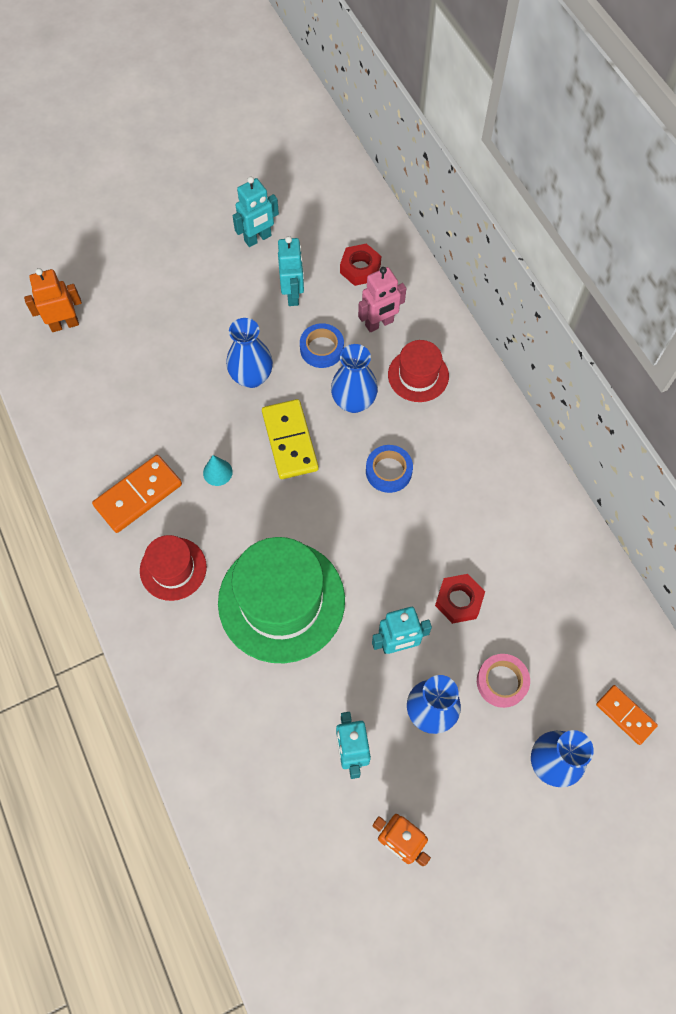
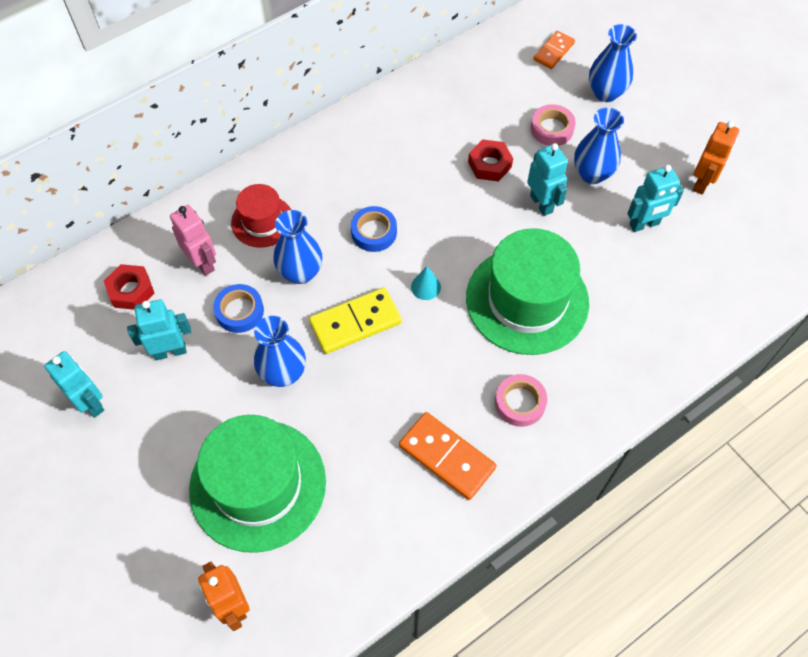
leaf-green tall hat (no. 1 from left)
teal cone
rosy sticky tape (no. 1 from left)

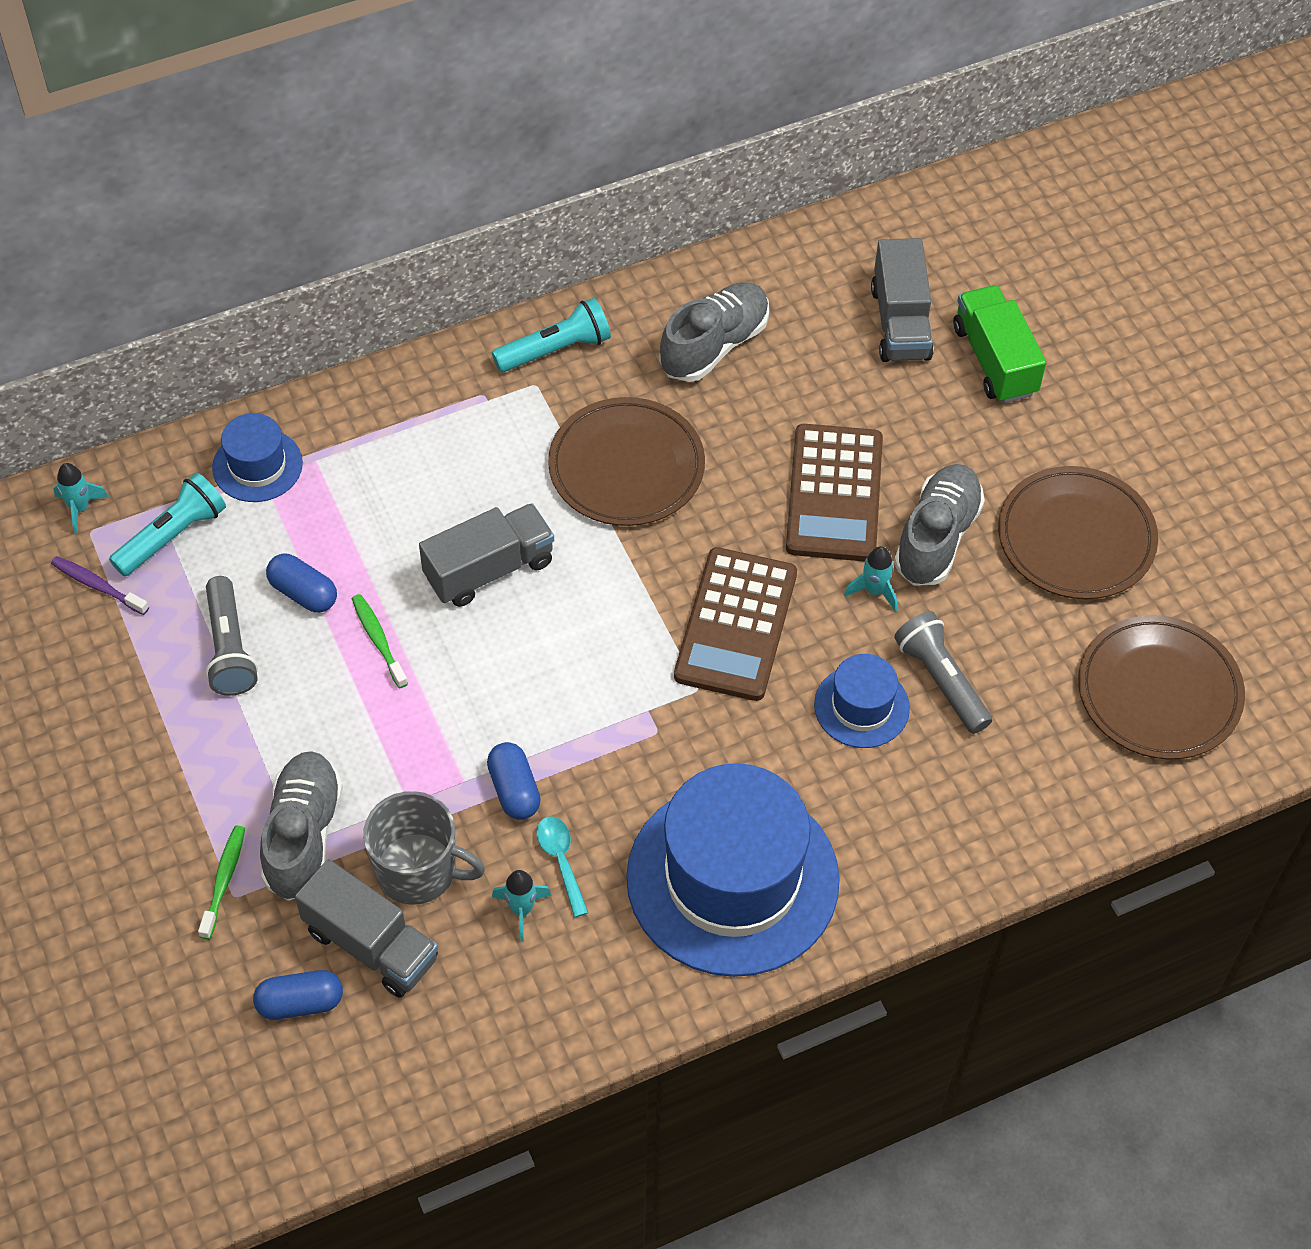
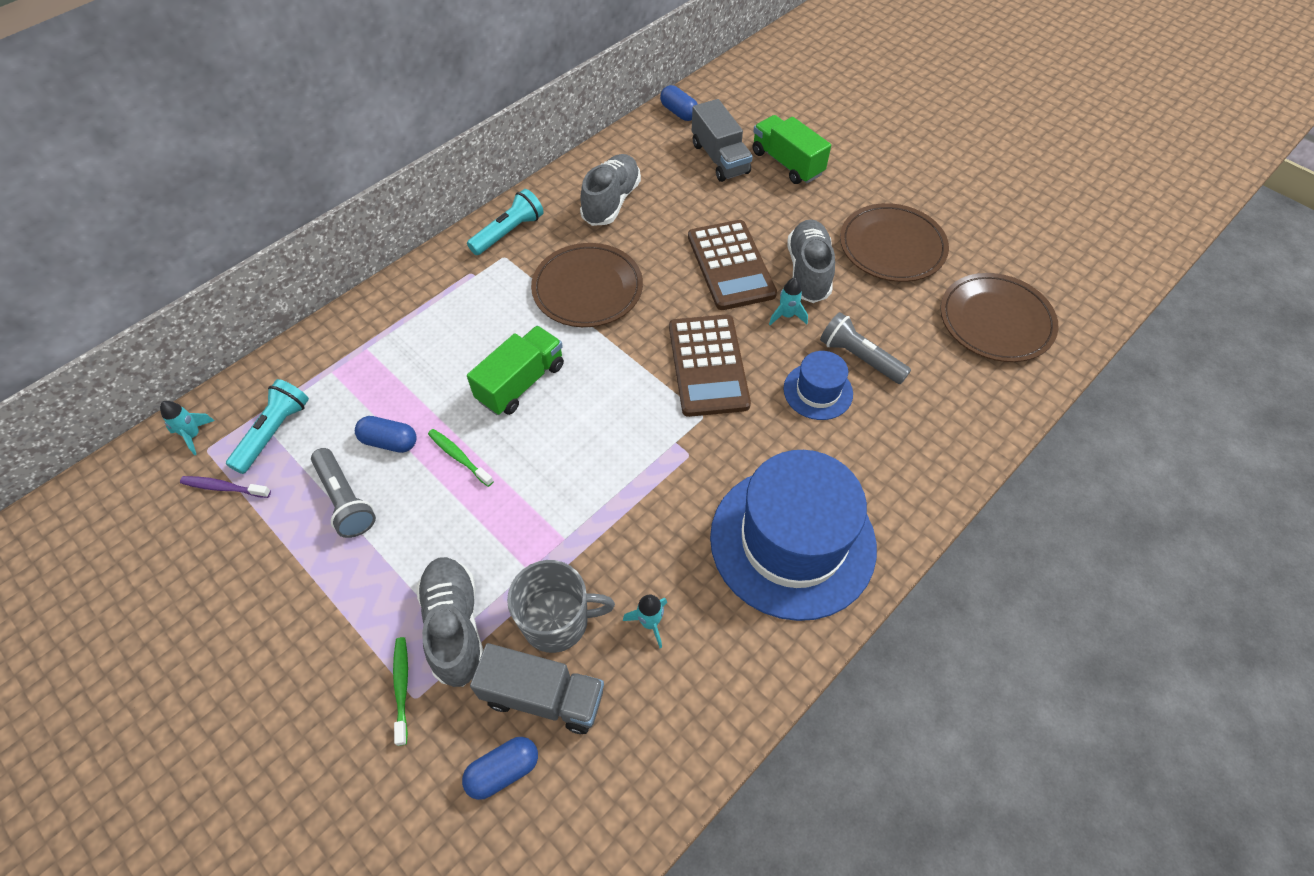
leaf-green toy truck (no. 1 from left)
cobalt capsule (no. 3 from left)
cobalt tall hat (no. 1 from left in the first image)
teal spoon

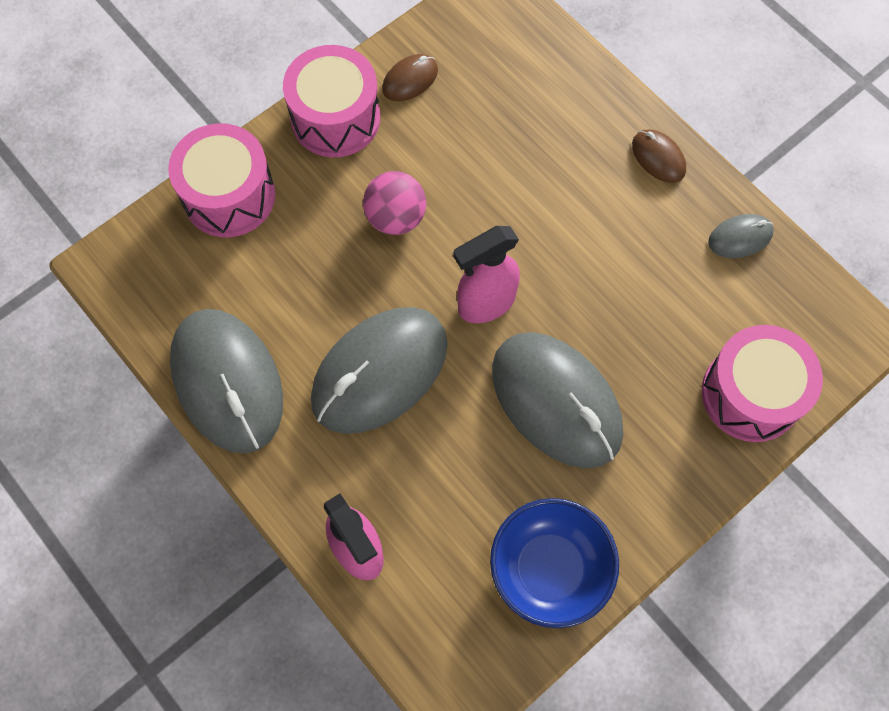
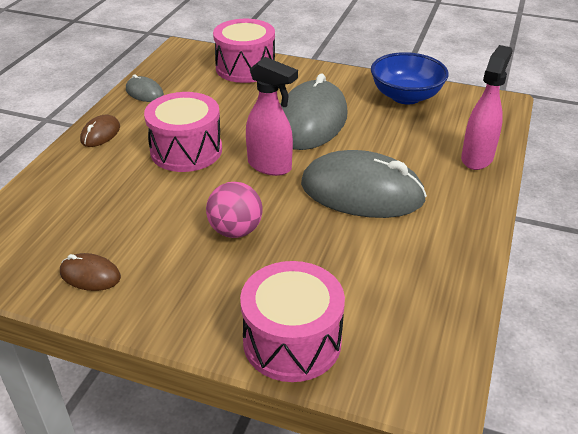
rosy drum (no. 1 from left)
grey mouse (no. 1 from left in the first image)

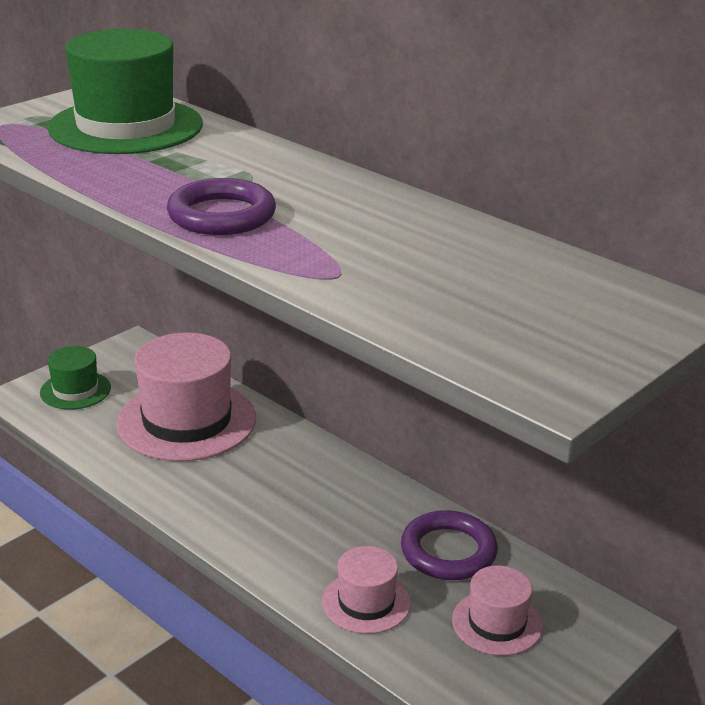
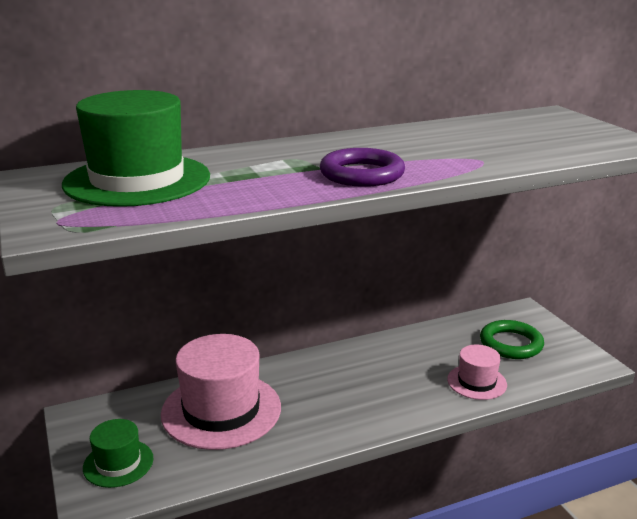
leaf-green torus
violet torus (no. 2 from left in the first image)

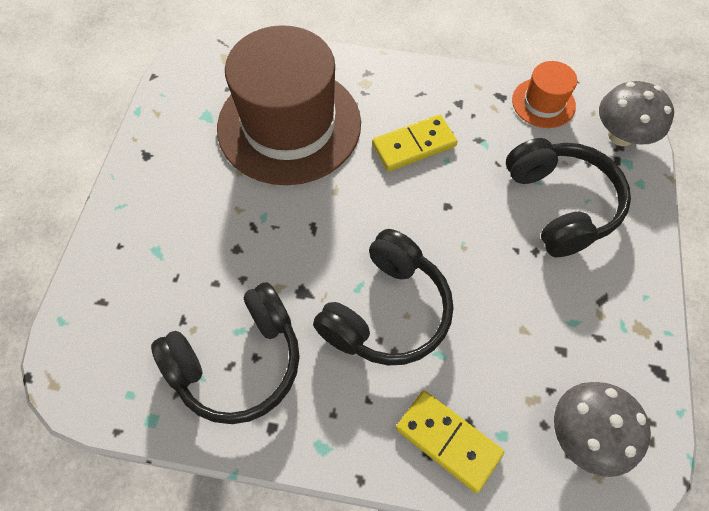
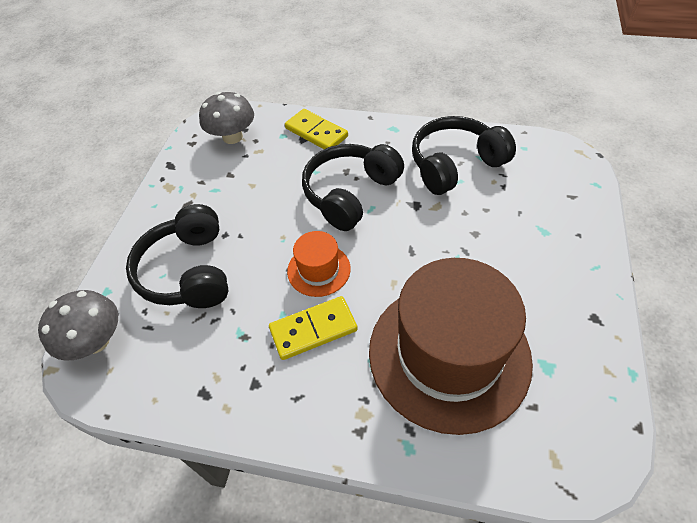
orange-coloured tall hat

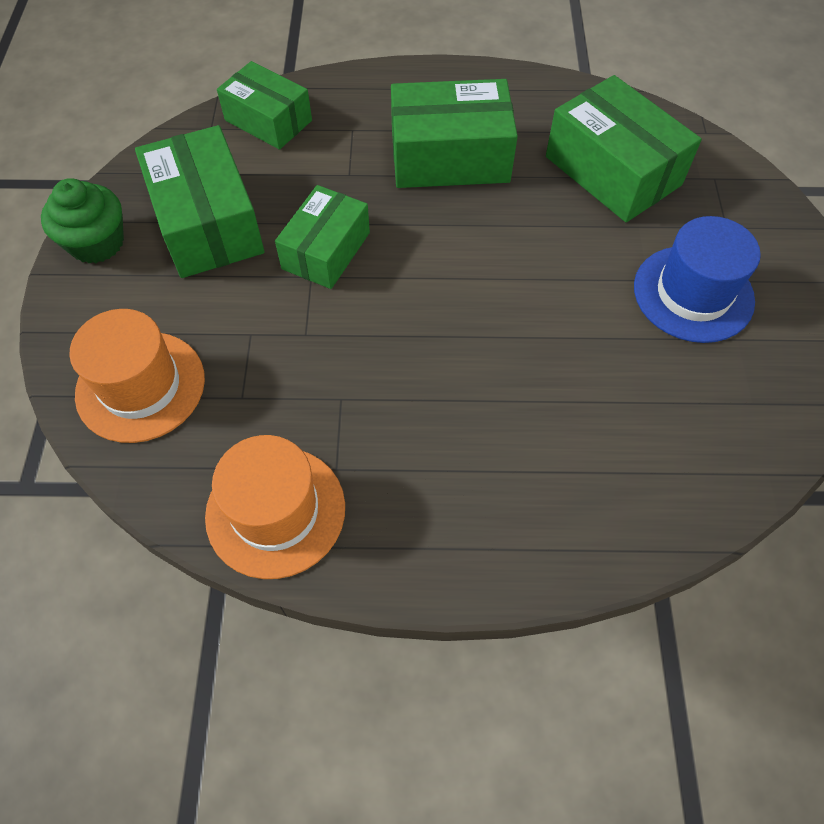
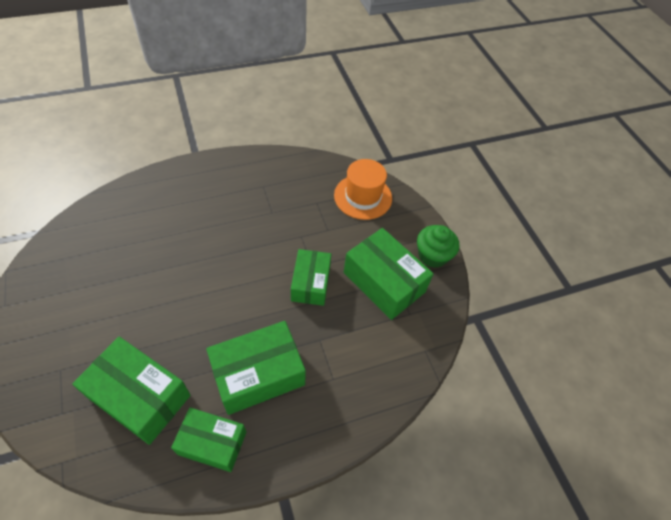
leaf-green package (no. 2 from left)
orange-coloured tall hat (no. 2 from left in the first image)
cobalt tall hat

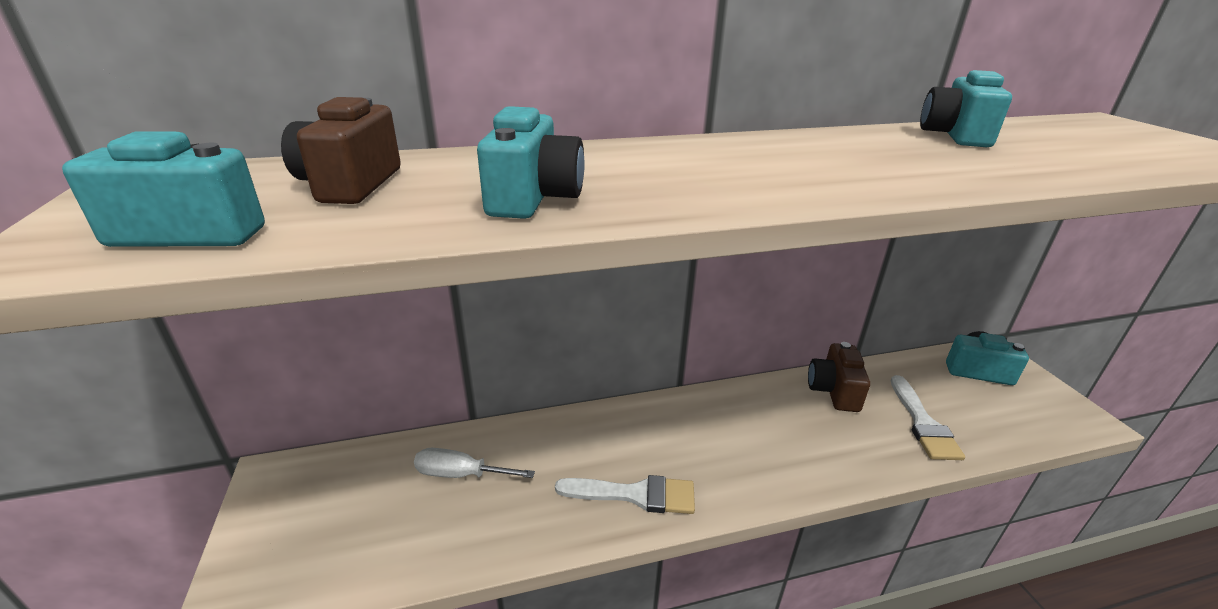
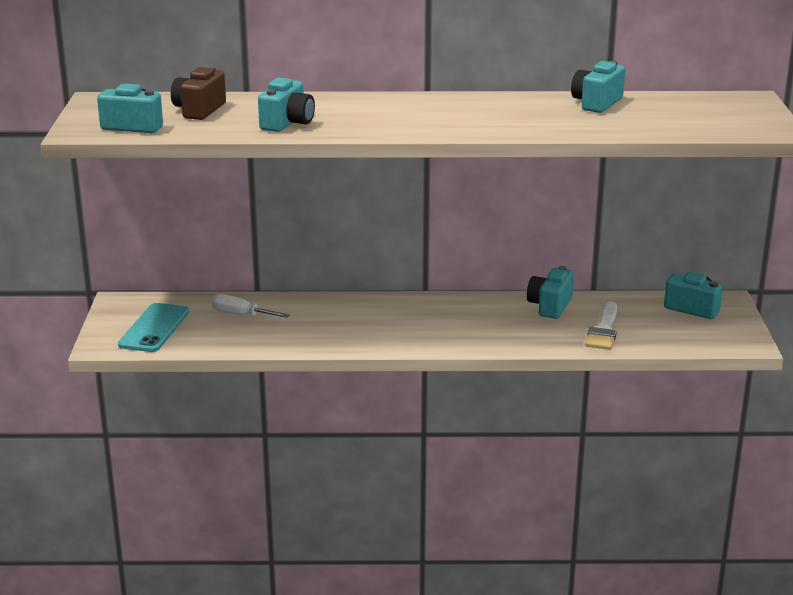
teal phone
teal camera (no. 3 from left)
snow-white paint brush (no. 1 from left in the first image)

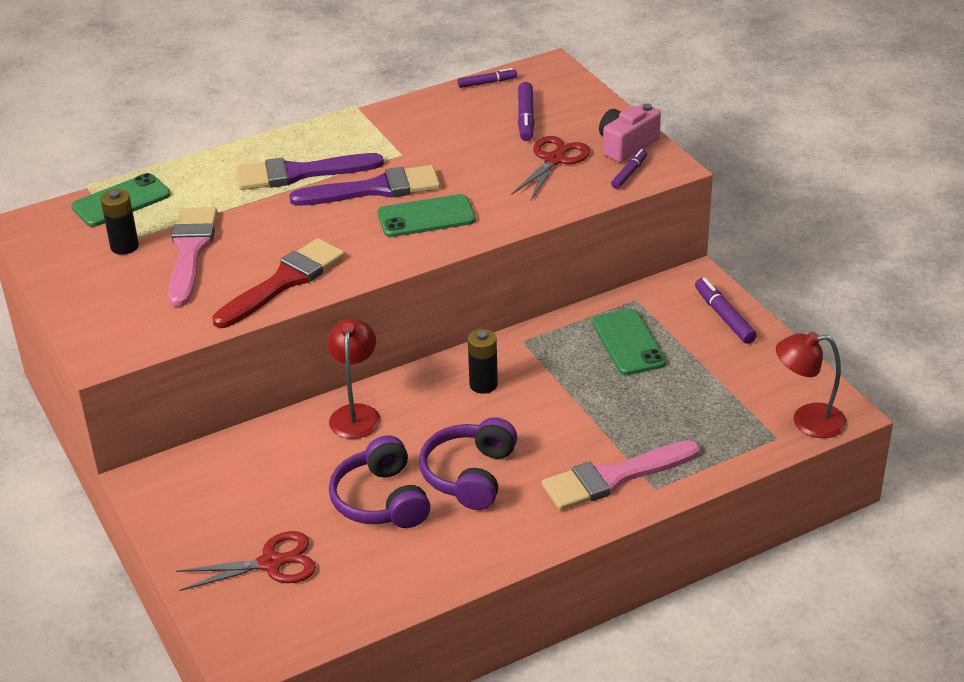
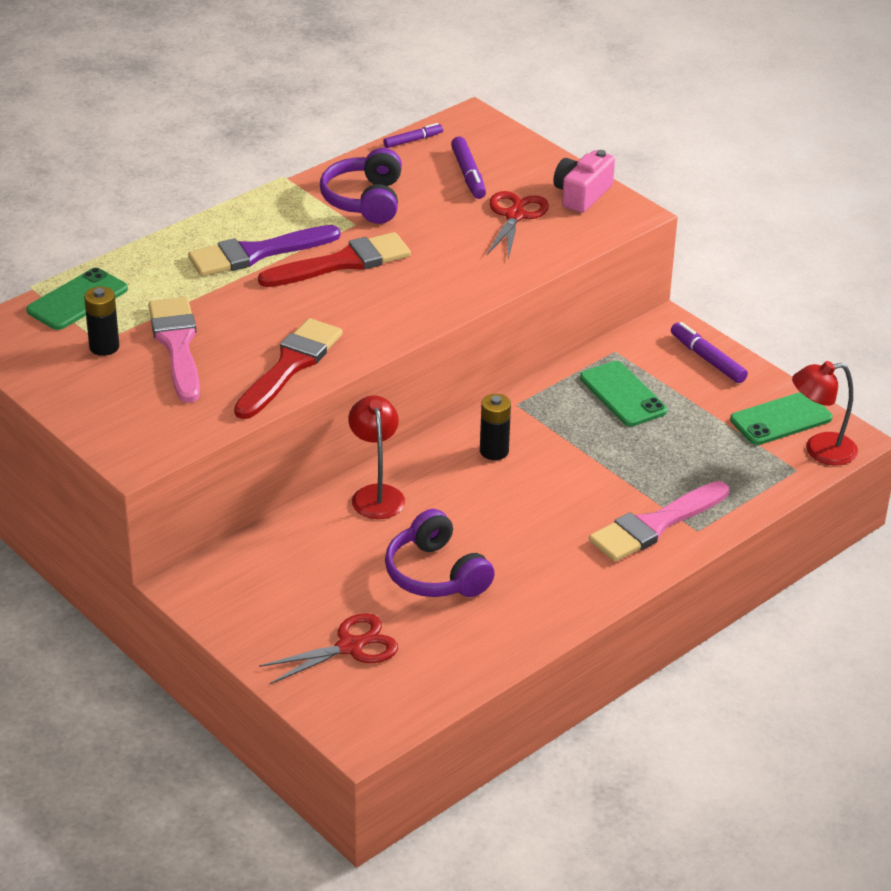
red paint brush (no. 2 from left)
violet headphones (no. 1 from left)
leaf-green phone (no. 3 from left)
violet marker (no. 3 from left in the first image)

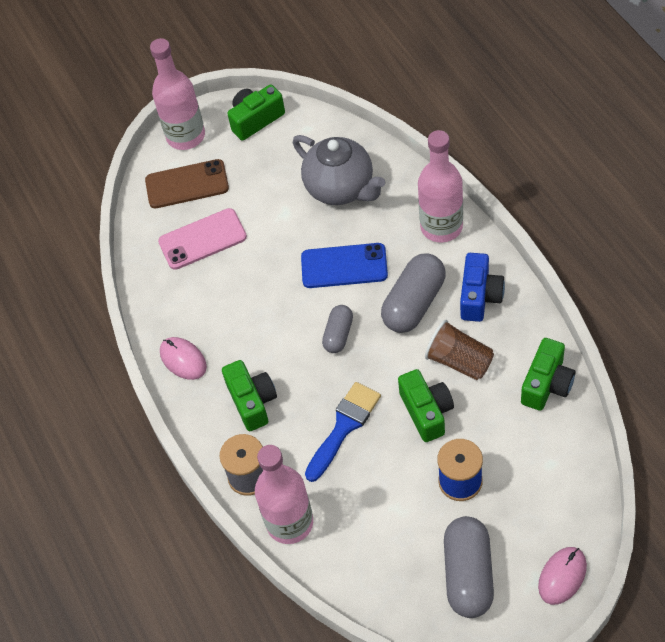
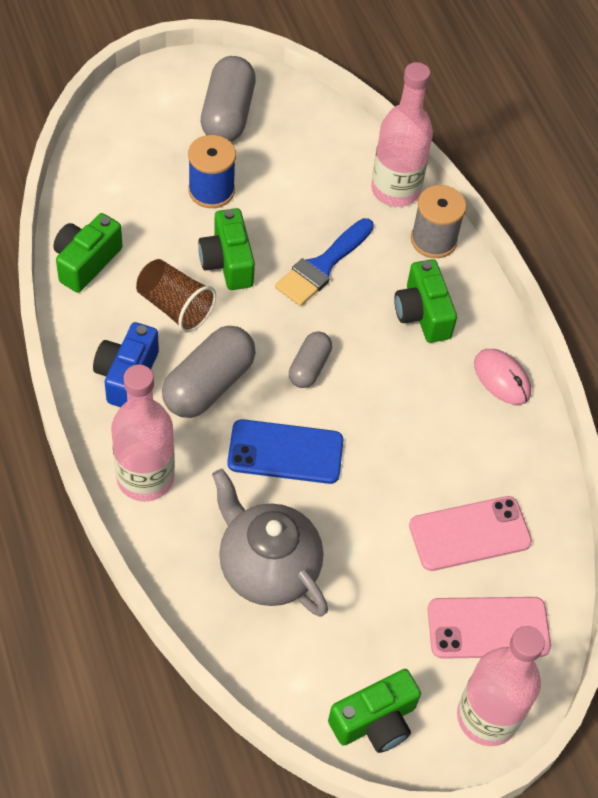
rosy phone (no. 2 from left)
rosy mouse (no. 2 from left in the first image)

